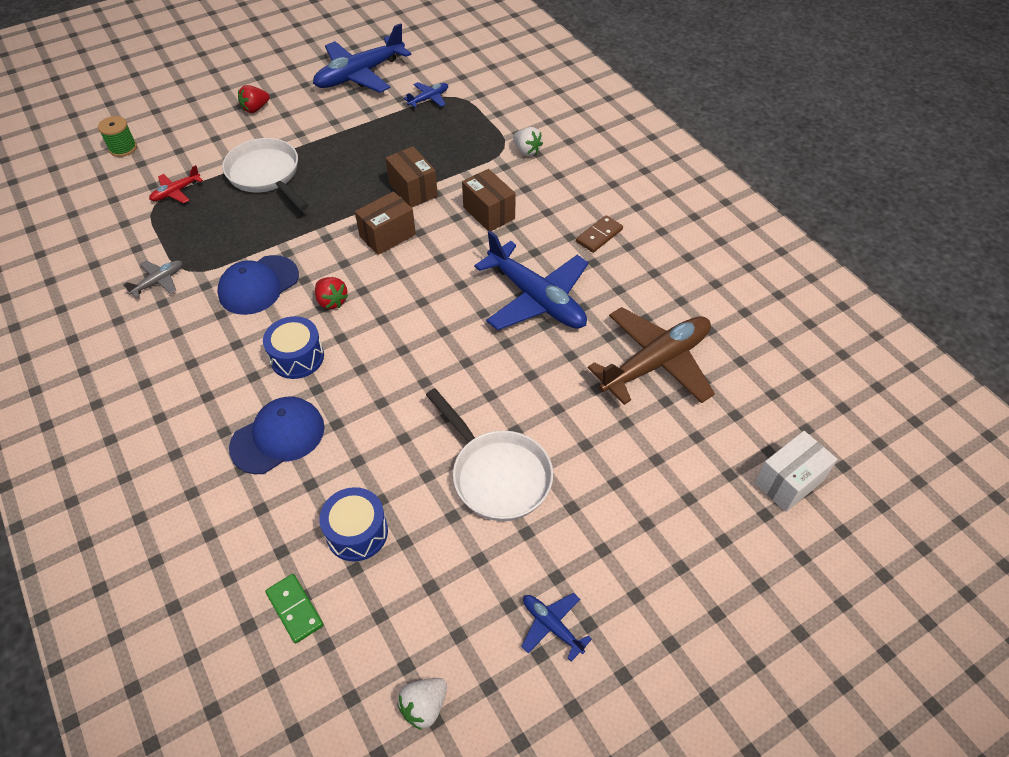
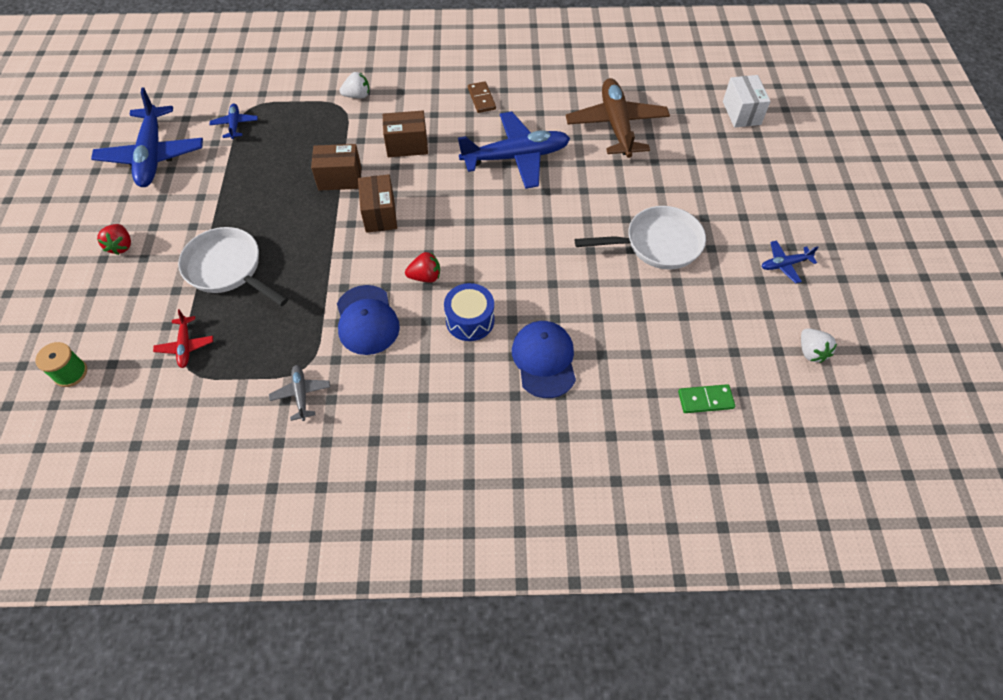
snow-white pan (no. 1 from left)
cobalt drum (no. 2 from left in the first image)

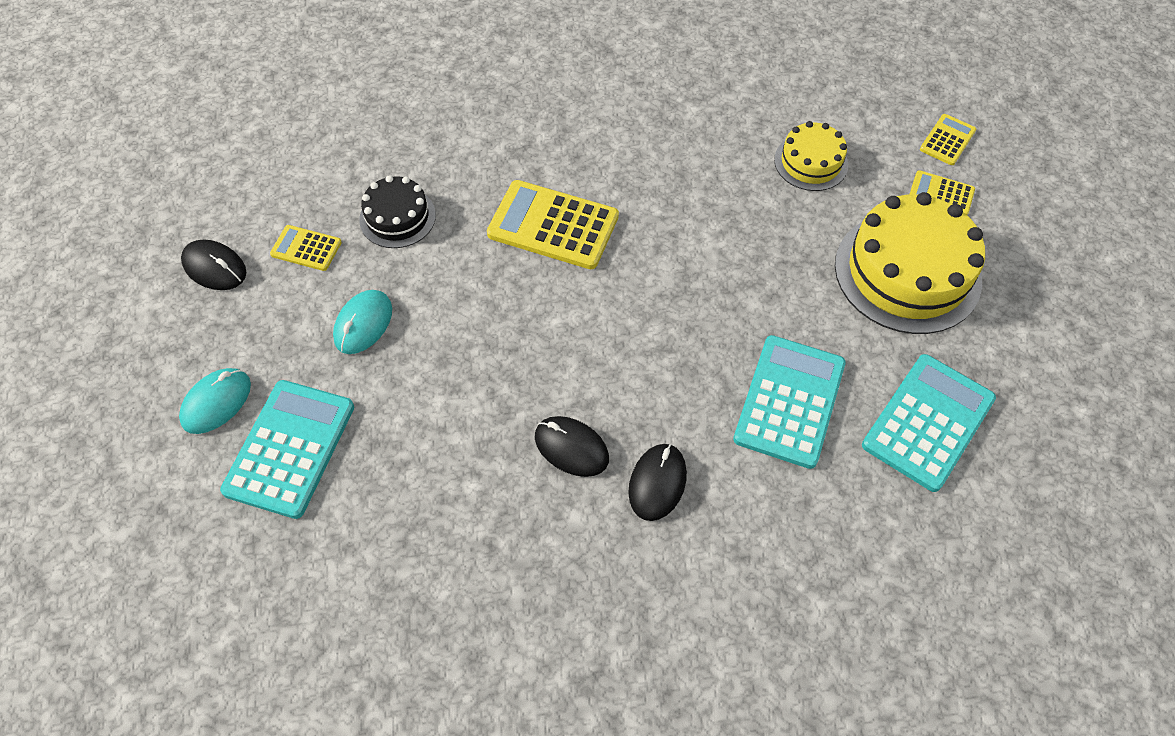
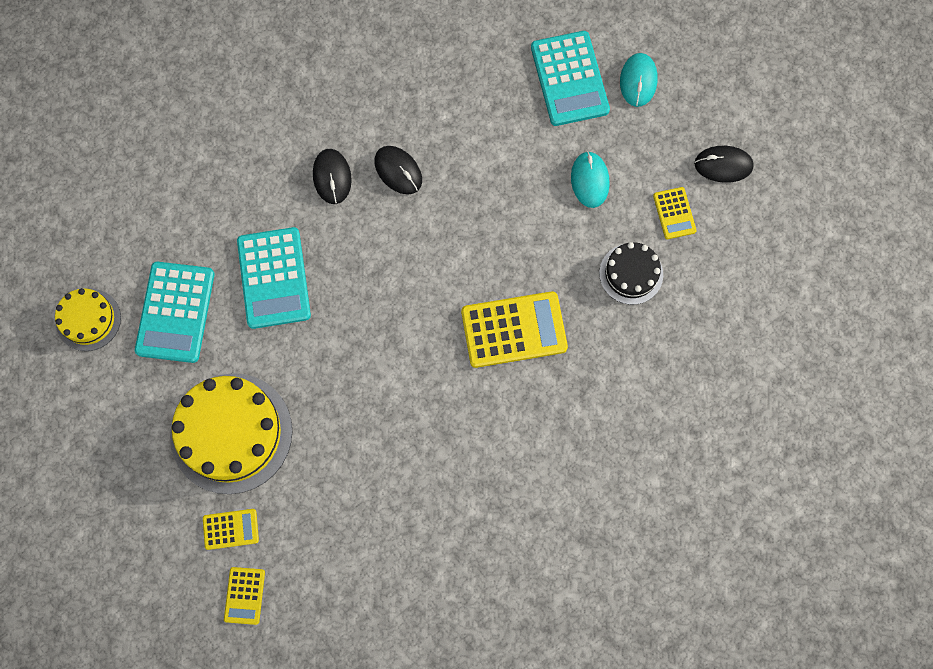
yellow cake (no. 1 from left)
black mouse (no. 2 from left)
yellow adding machine (no. 4 from left)

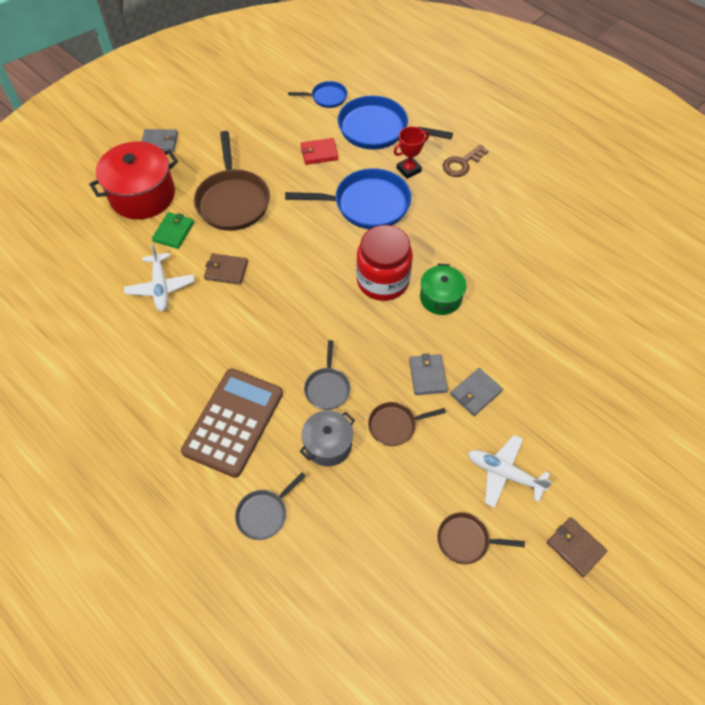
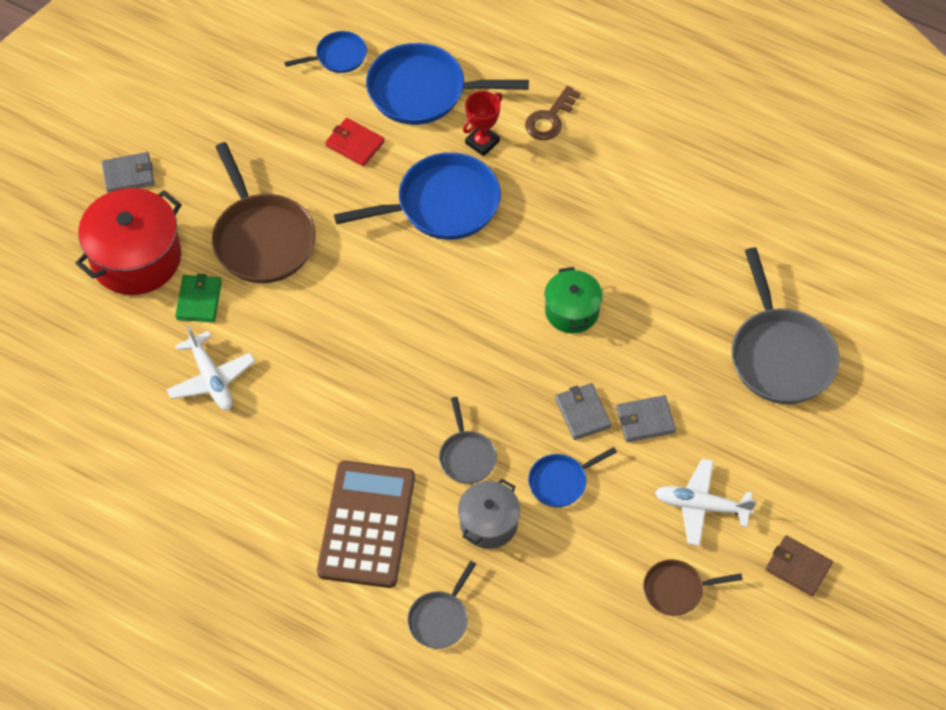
red wallet
cobalt pan (no. 4 from left)
grey wallet (no. 3 from left)
grey pan (no. 3 from left)
russet wallet (no. 1 from left in the first image)
red jar

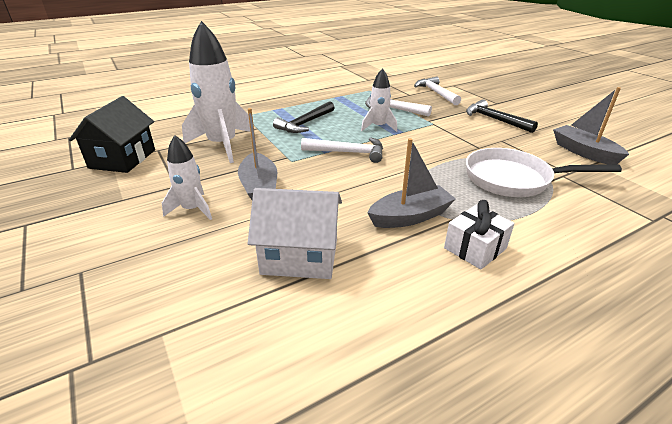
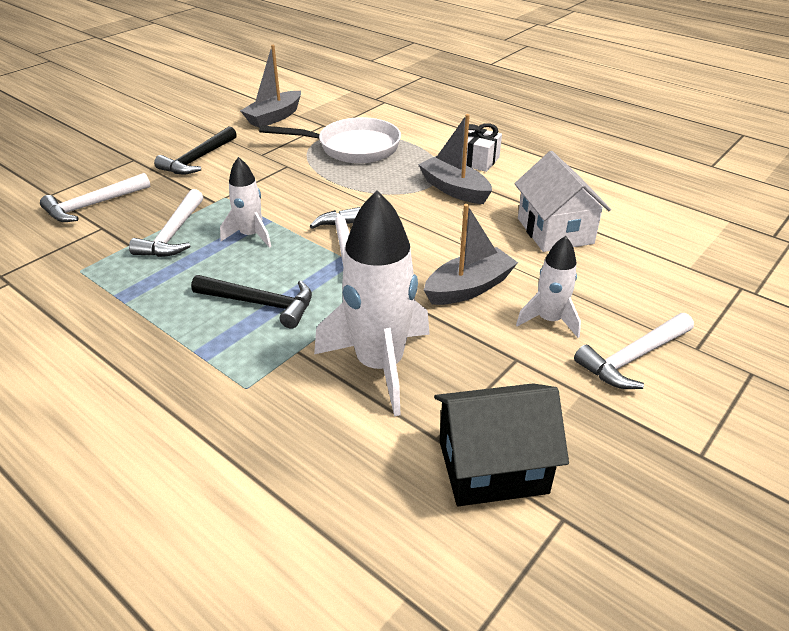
snow-white pan
snow-white claw hammer (no. 4 from left)

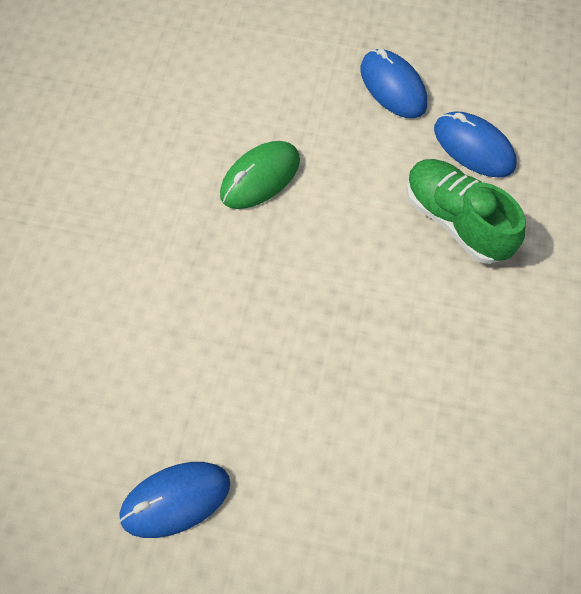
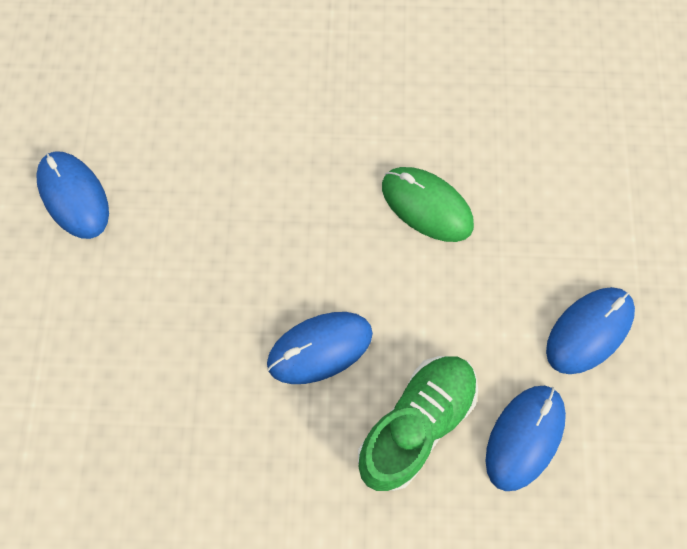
cobalt mouse (no. 2 from left)

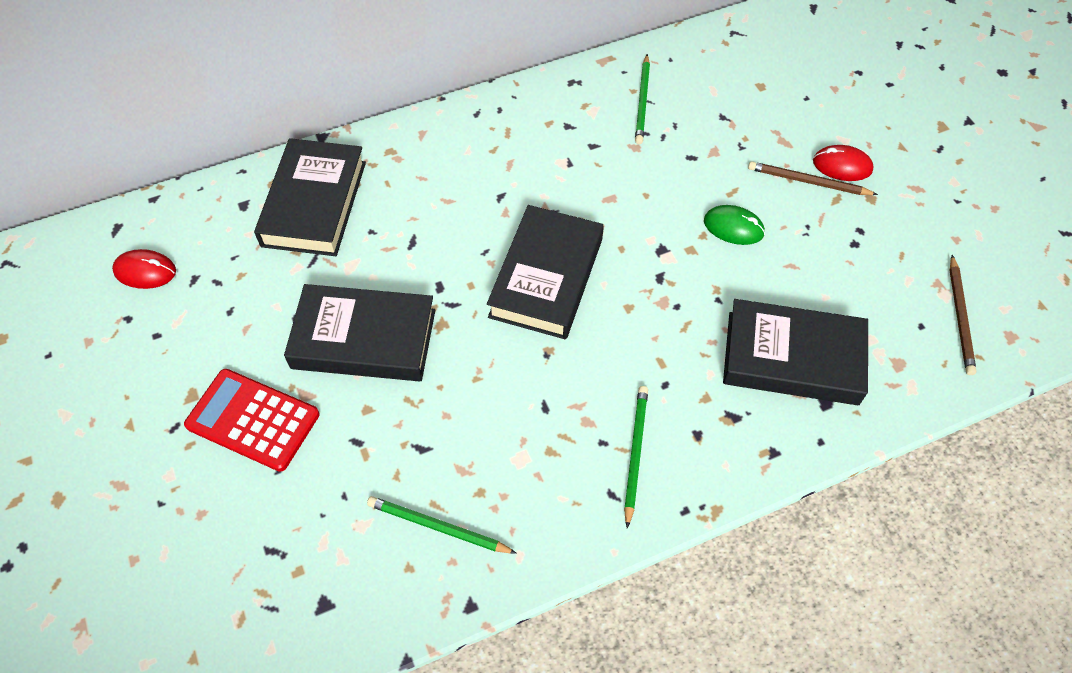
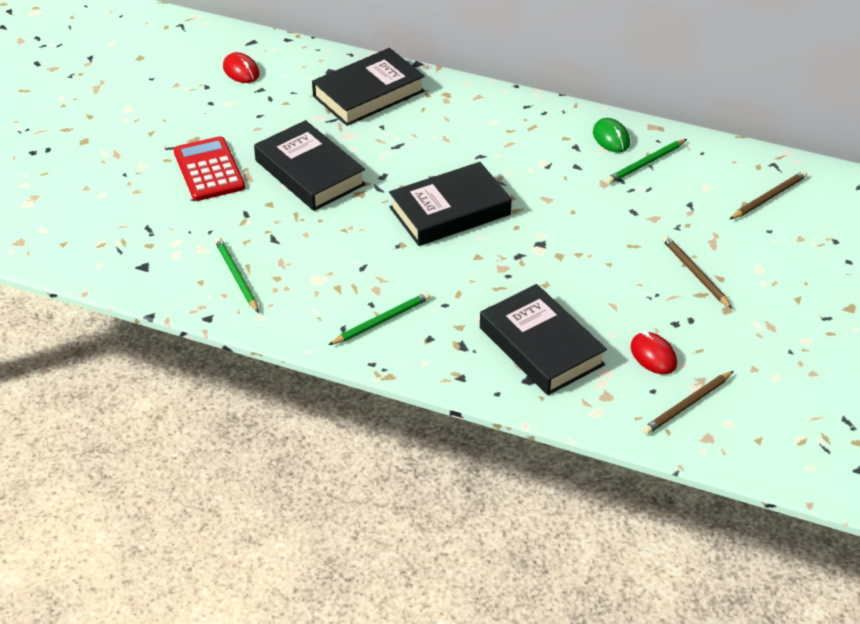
leaf-green mouse
red mouse (no. 2 from left)
russet wooden pencil (no. 3 from left)

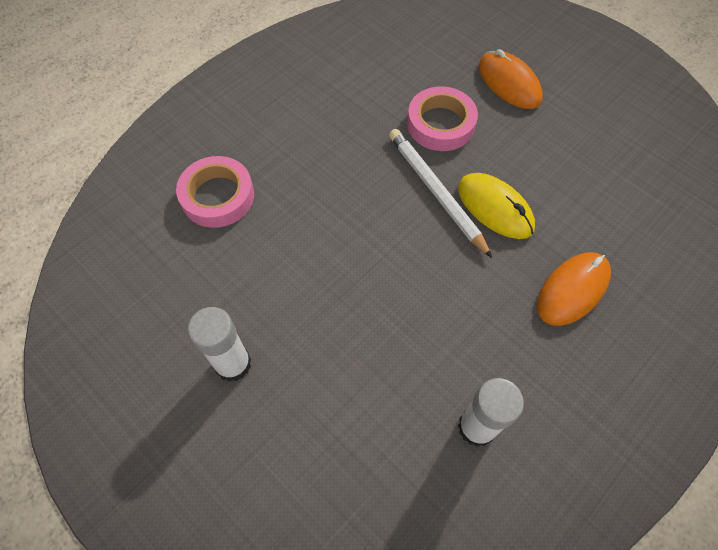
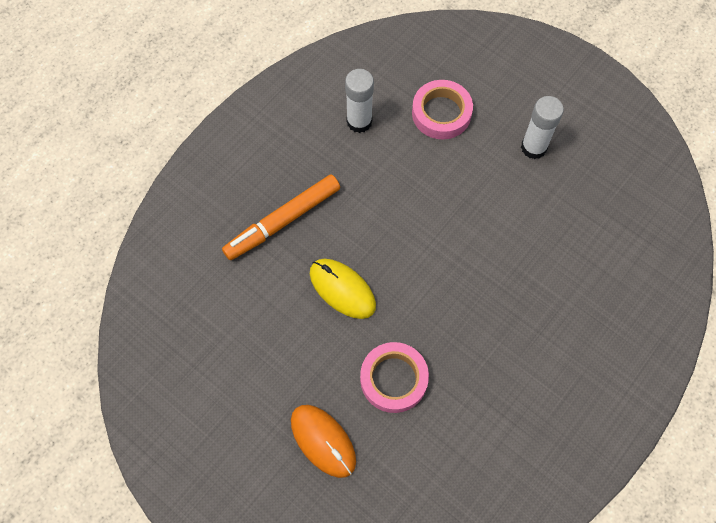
orange-coloured marker
rosy sticky tape (no. 2 from left)
snow-white wooden pencil

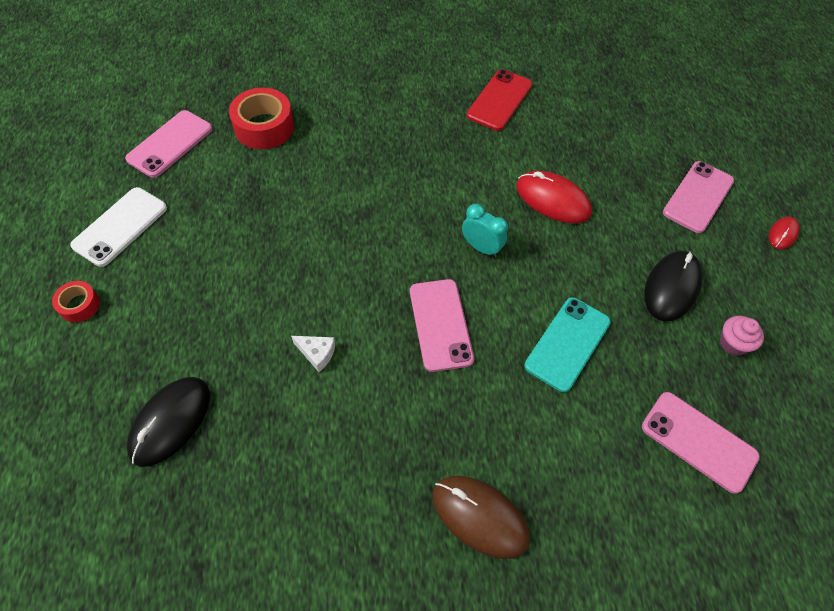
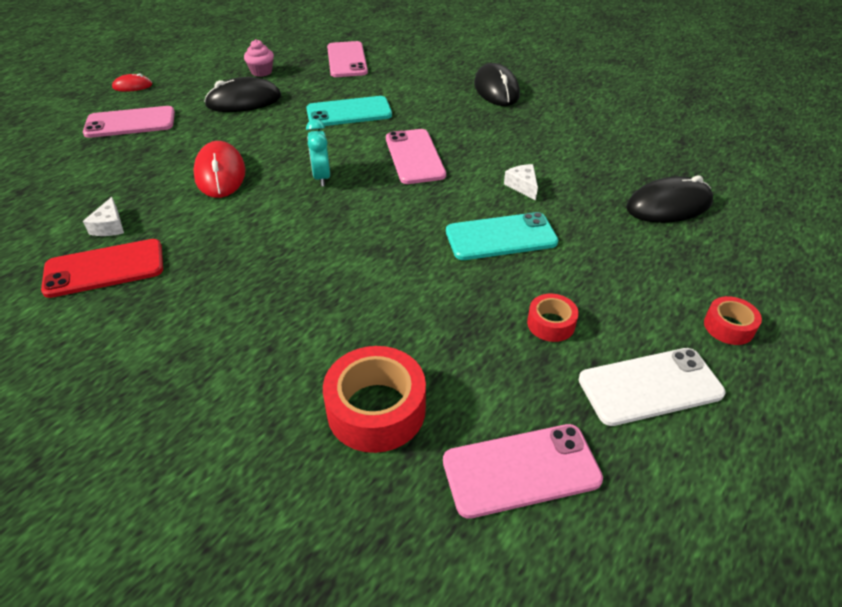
snow-white piece of cheese (no. 1 from left)
rosy phone (no. 3 from left)
teal phone (no. 2 from left)
black mouse (no. 2 from left)
red sticky tape (no. 2 from left)

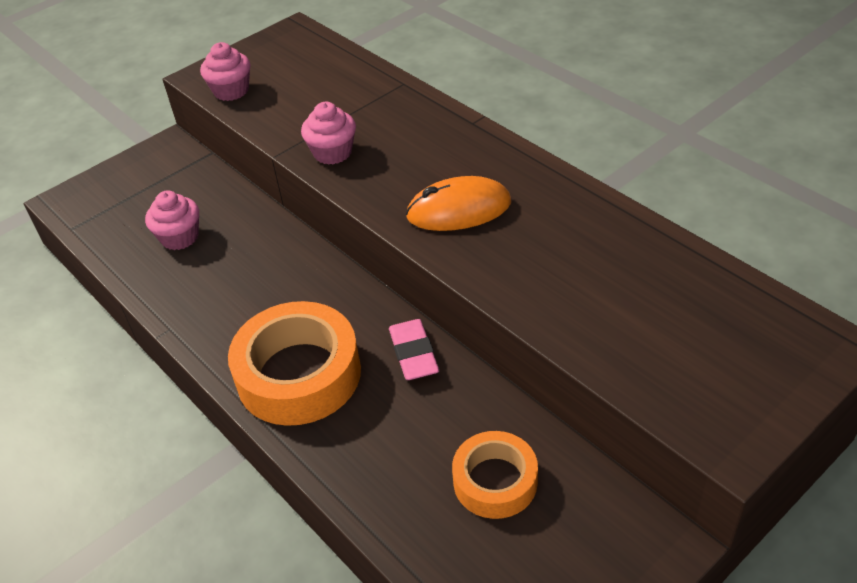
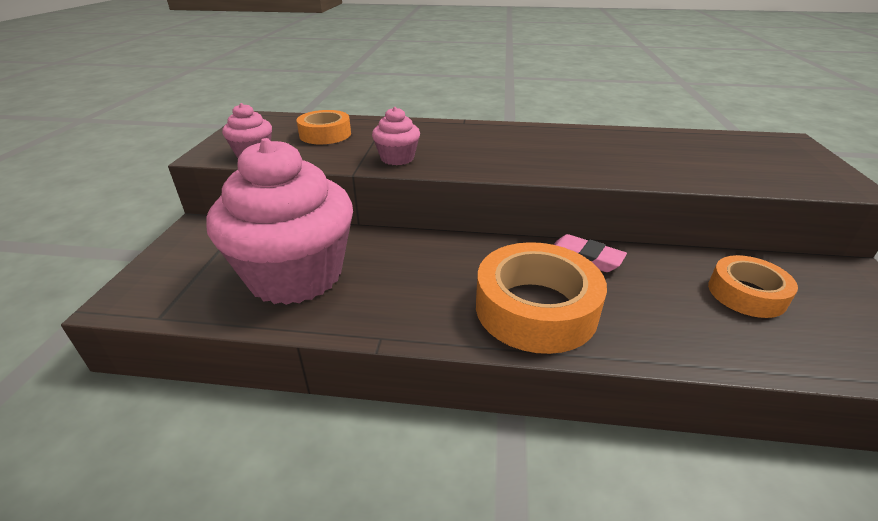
rosy muffin (no. 2 from left)
orange-coloured sticky tape (no. 1 from left)
orange-coloured mouse

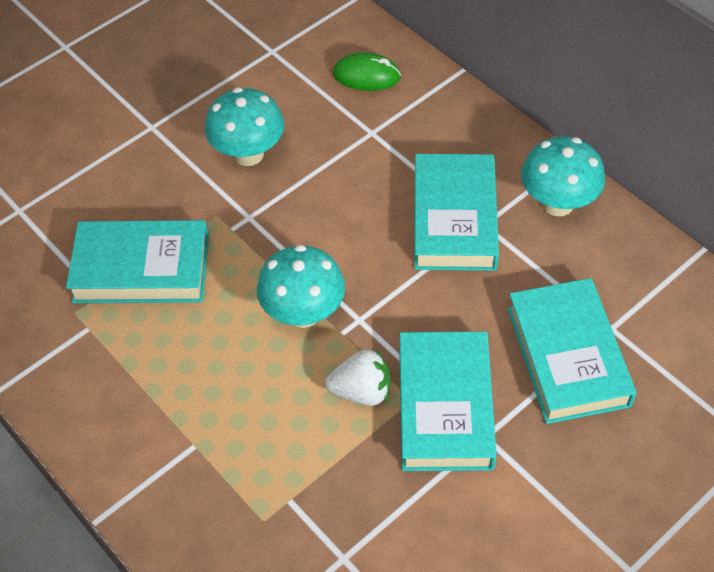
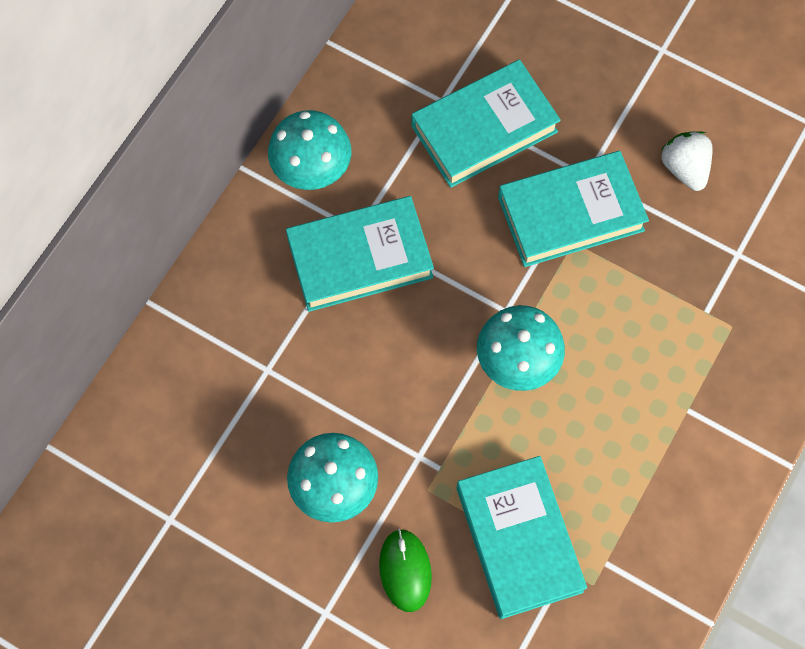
leaf-green mouse
snow-white toy strawberry

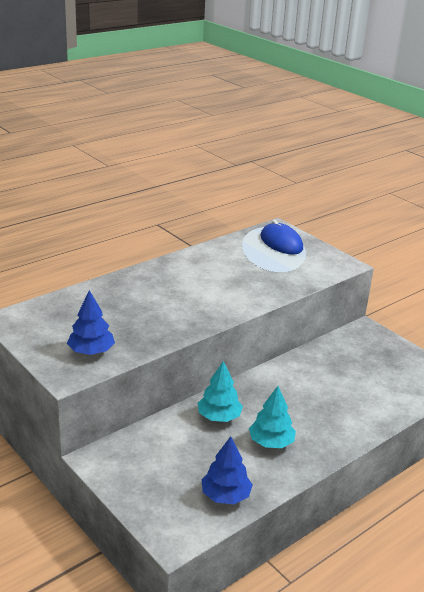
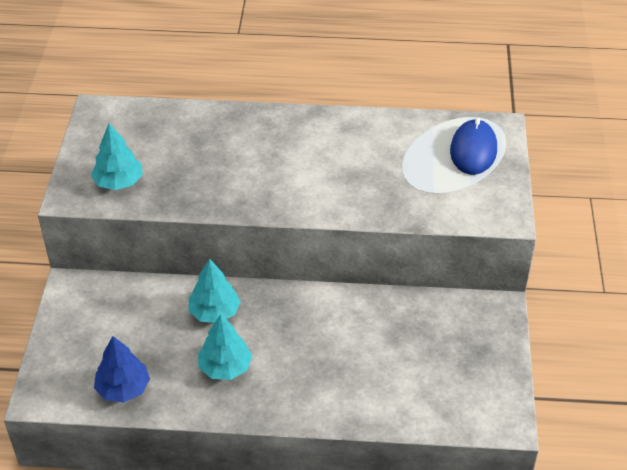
teal toy tree (no. 1 from left)

